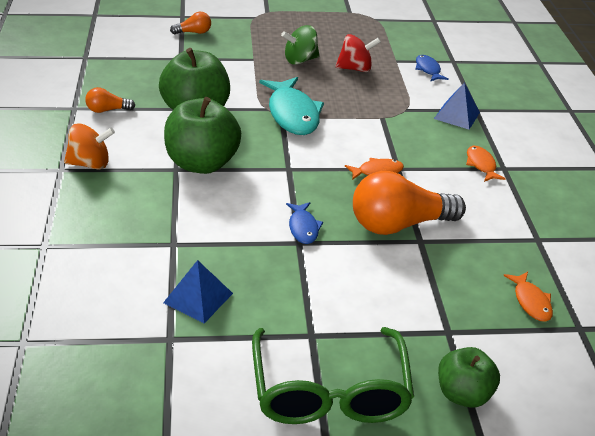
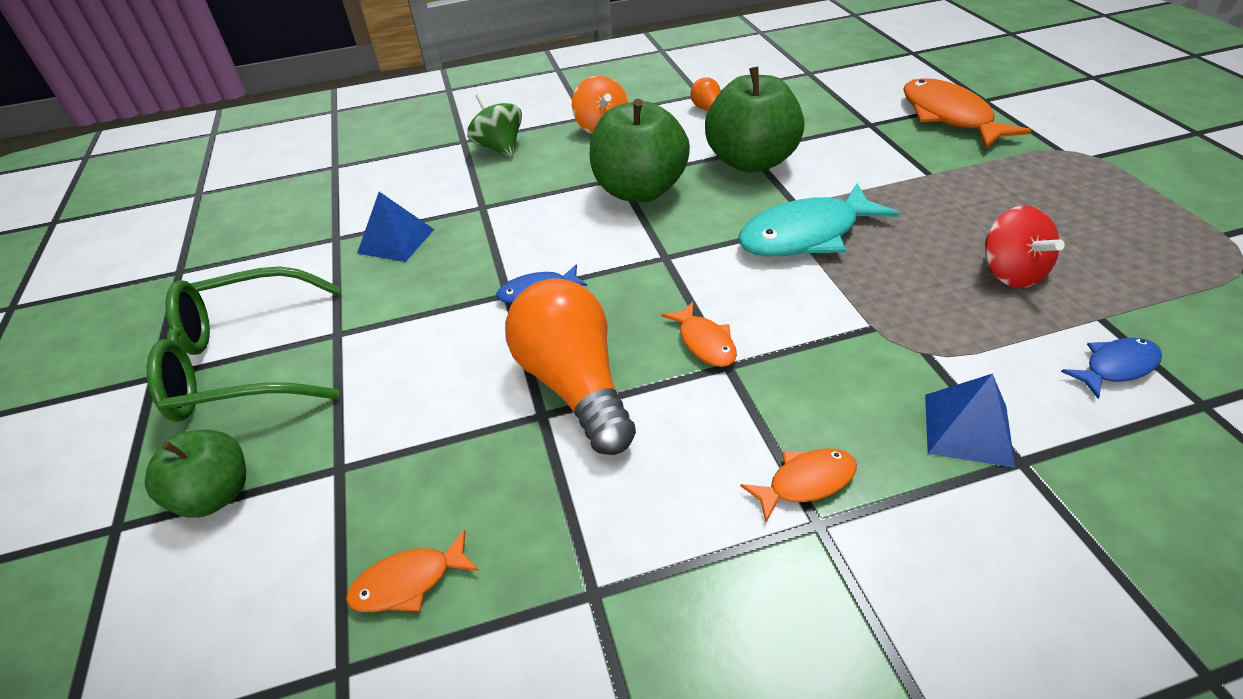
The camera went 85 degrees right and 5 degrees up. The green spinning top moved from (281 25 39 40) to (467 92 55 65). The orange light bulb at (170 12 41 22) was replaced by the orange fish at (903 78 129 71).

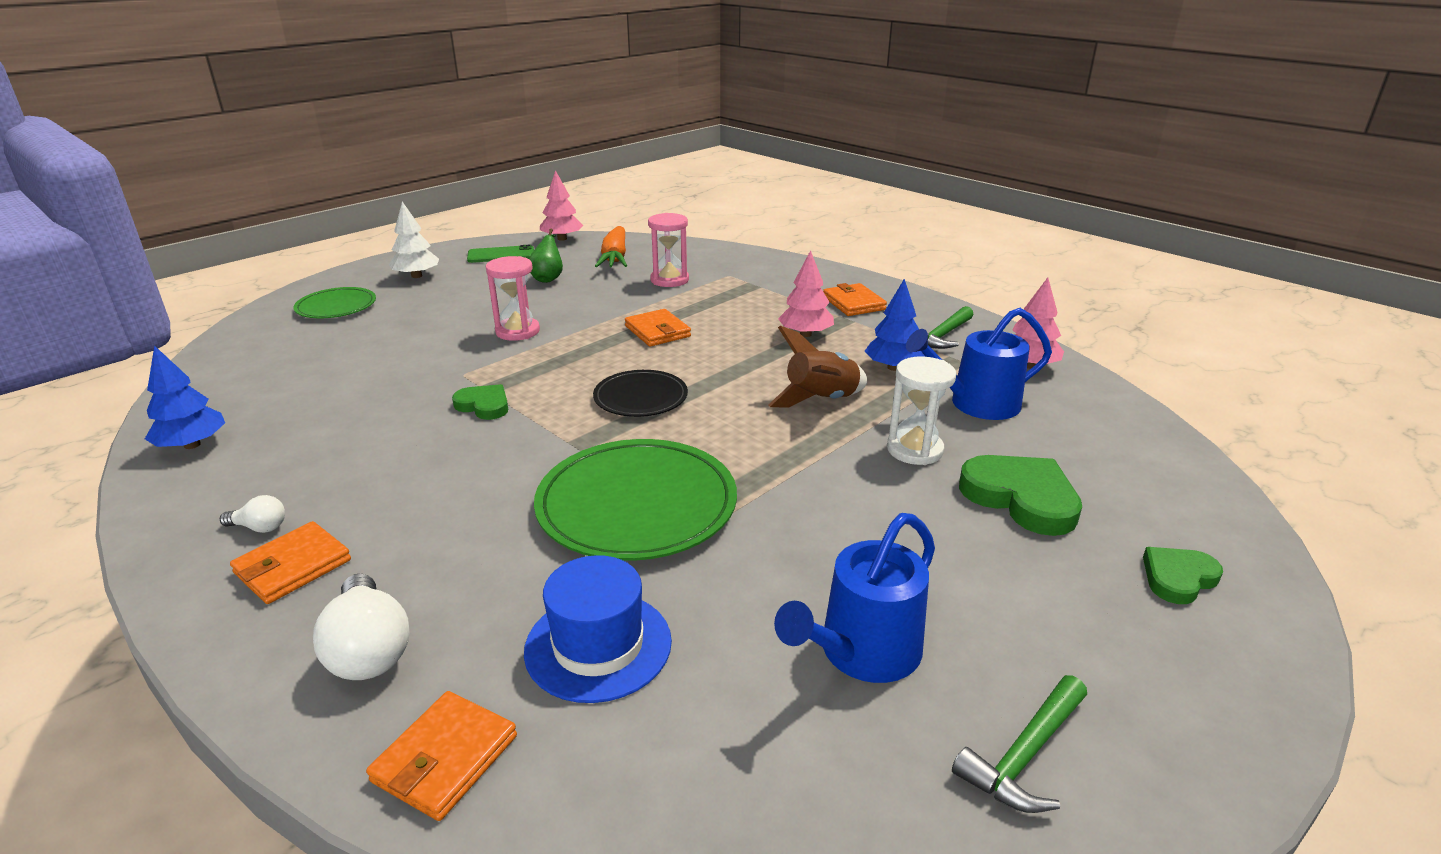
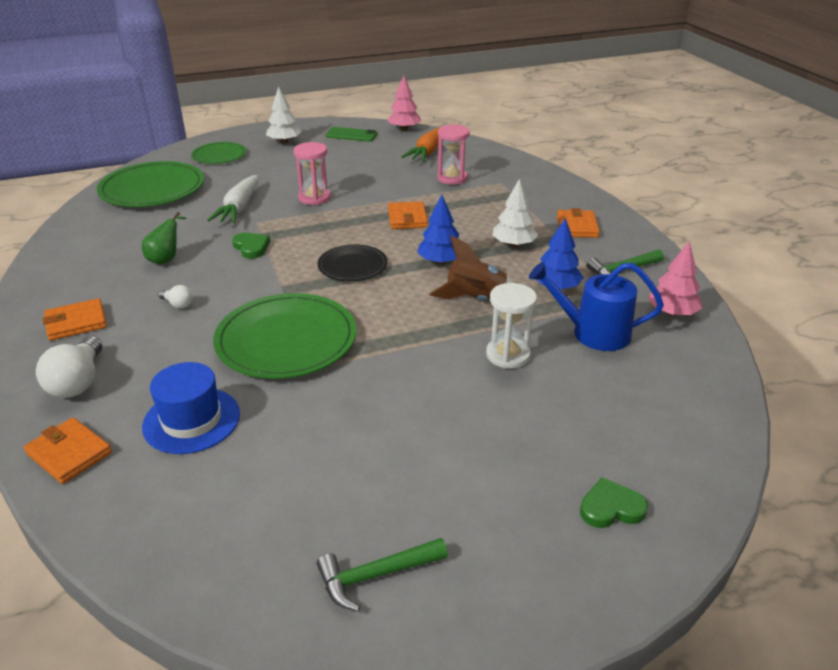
The camera went 25 degrees right and 5 degrees up. The orange wallet at (366 691 151 130) turned 75 degrees clockwise. The green plate at (97 161 107 46) appeared. The green pear moved from (529 229 34 54) to (142 212 45 53). The white light bulb moved from (220 495 65 38) to (158 285 35 24). The white carrot at (207 175 51 48) appeared. The blue tree moved from (145 346 80 103) to (417 195 42 69). The pink tree at (778 250 56 87) became the white tree at (492 178 46 69). The blue watering can at (774 513 161 170) disappeared. The green heart at (959 455 123 81) disappeared.

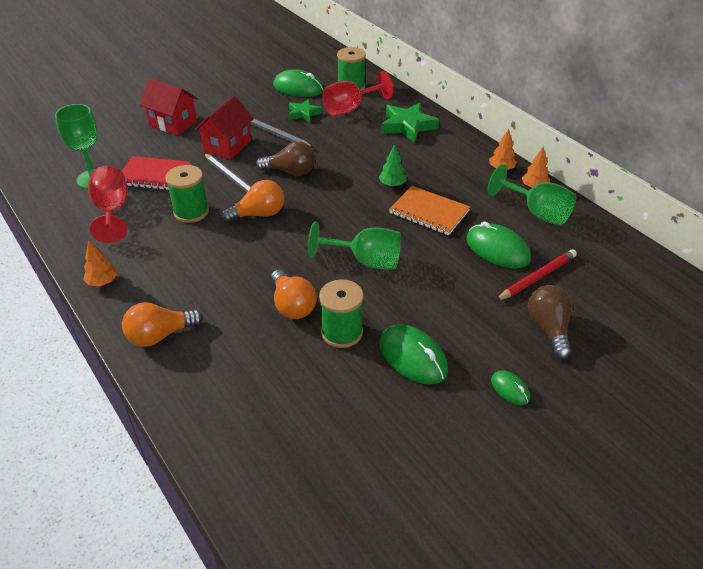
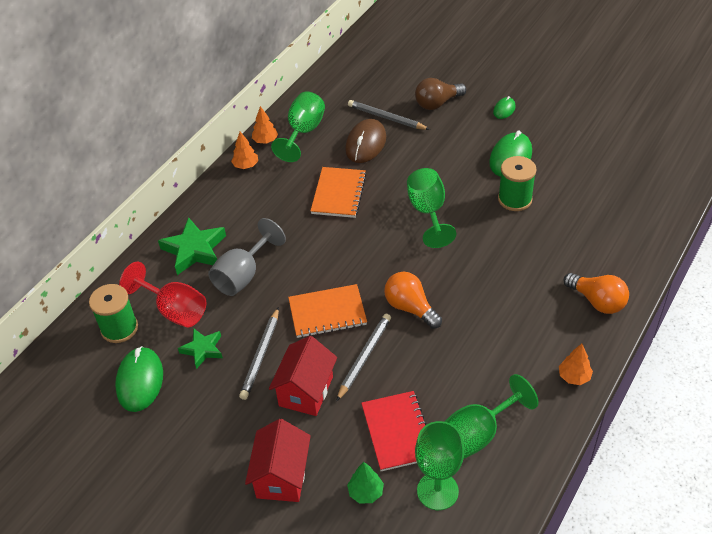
The camera went 110 degrees left and 5 degrees up. The grey goblet at (208 218 78 78) appeared. The red house at (195 96 59 64) turned 75 degrees counterclockwise. The brown light bulb at (256 141 59 35) was replaced by the orange notebook at (288 284 79 54). The green mouse at (466 221 65 48) became the brown mouse at (345 119 41 44). The green tree moved from (378 144 29 43) to (347 462 37 42). The red pencil at (496 249 81 52) became the grey pencil at (348 100 82 30). The red goblet at (88 166 40 77) became the green goblet at (444 374 94 85). The green spool at (165 165 44 58) disappeared. The orange light bulb at (271 270 46 49) disappeared.

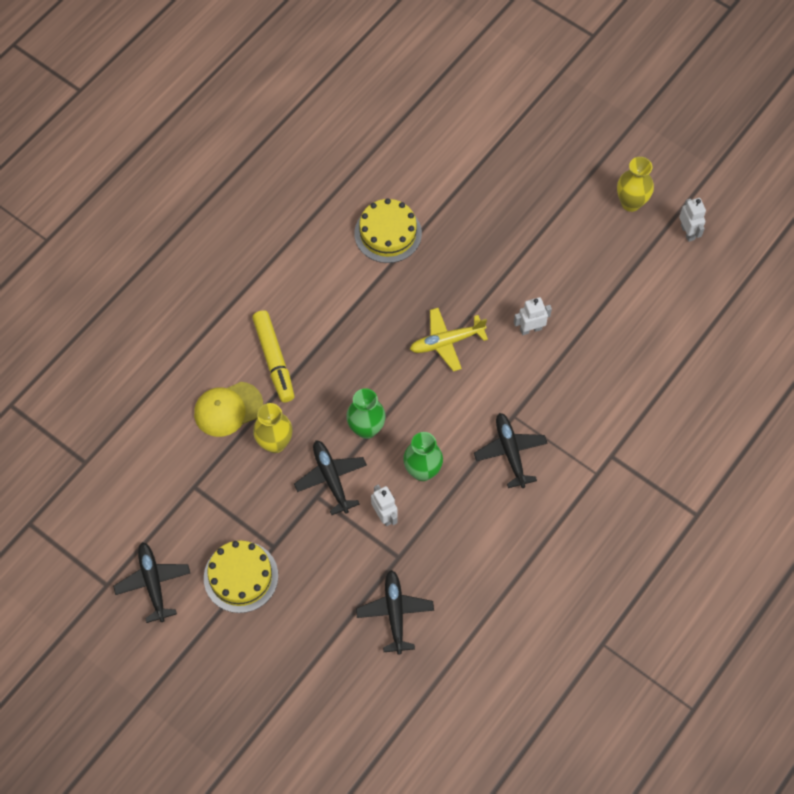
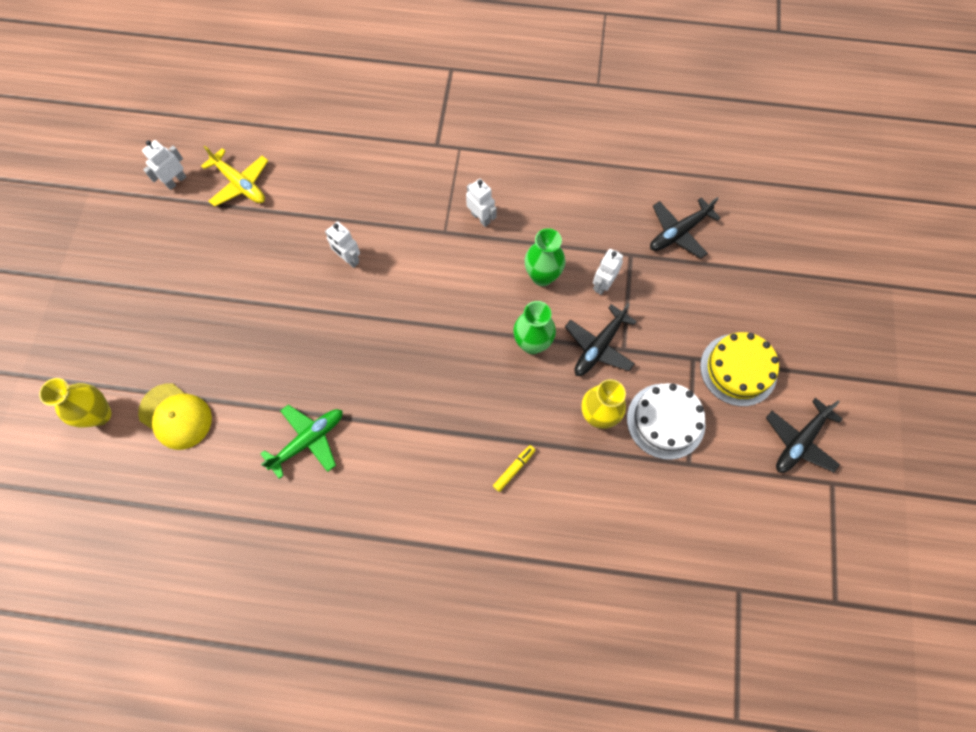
The camera went 120 degrees left and 5 degrees up. The yellow vase moved from (617 157 37 55) to (39 378 72 49). The yellow cap moved from (194 382 69 55) to (138 383 74 67). The yellow plane moved from (410 308 78 64) to (201 146 67 61). The yellow cake at (354 198 68 65) was replaced by the green plane at (260 405 82 74). The black plane at (474 413 73 75) was replaced by the white robot at (466 179 31 48). The yellow marker at (252 310 42 92) changed to 0.49 times the size. The white cake at (627 383 79 77) appeared.

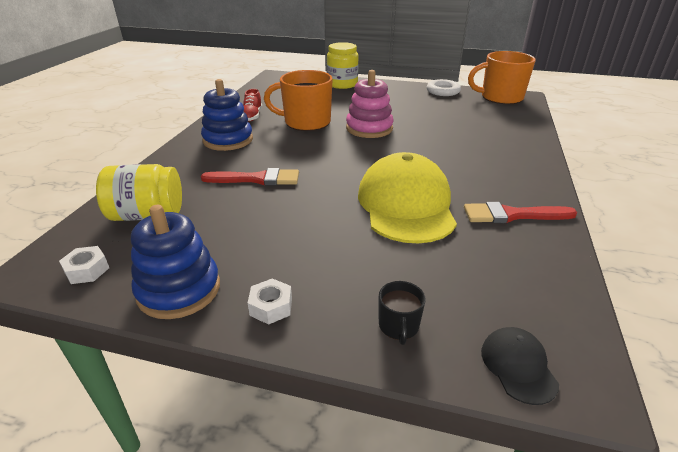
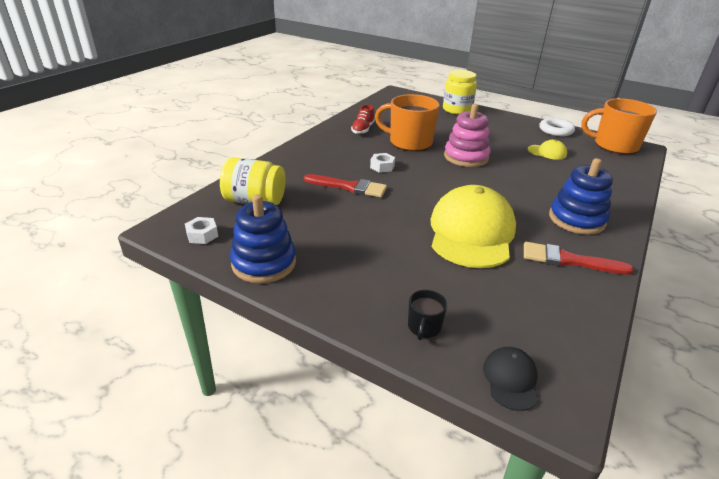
The camera went 15 degrees right and 0 degrees up. The white nut moved from (248 278 44 47) to (370 153 25 20). The yellow cap at (528 140 39 20) appeared. The blue stacking toy moved from (201 79 52 72) to (549 158 64 77).

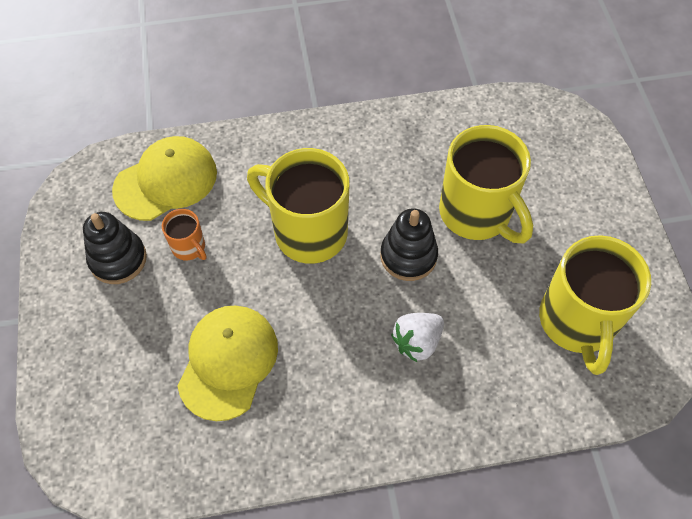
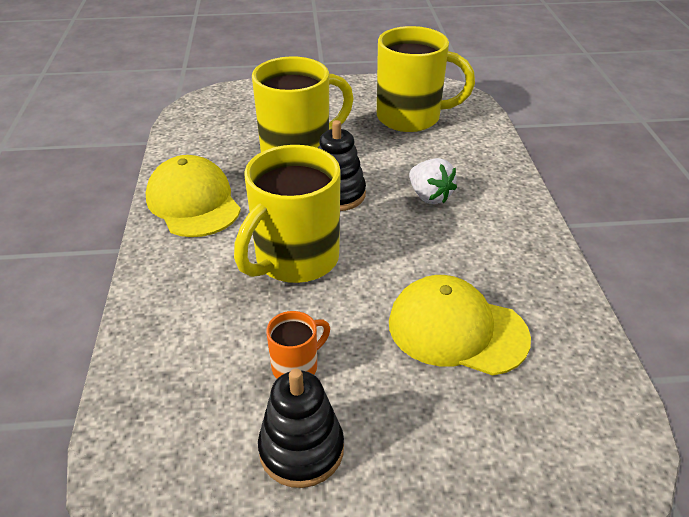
The camera went 85 degrees left and 20 degrees down. The yellow cap moved from (112 136 105 85) to (146 155 95 82).

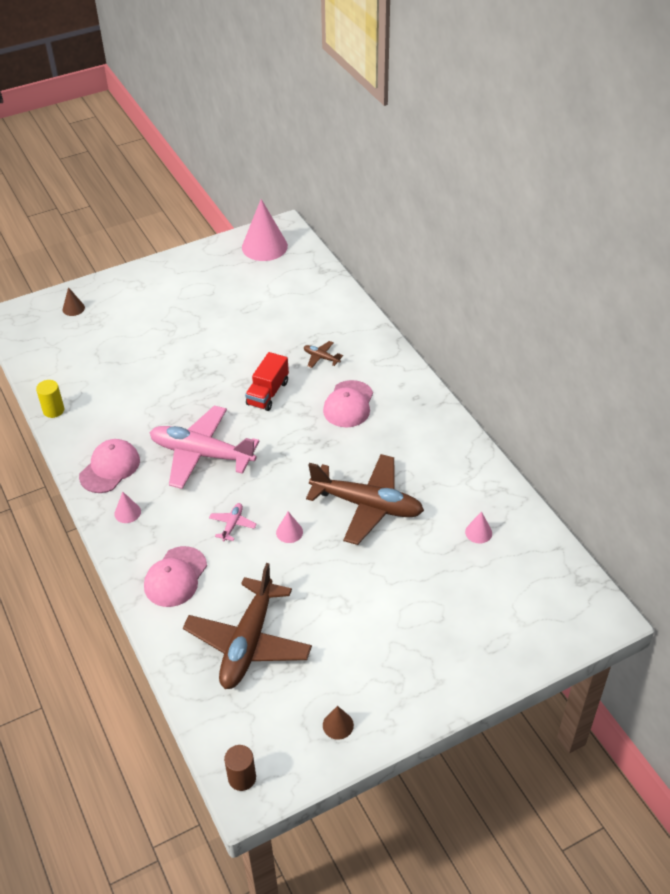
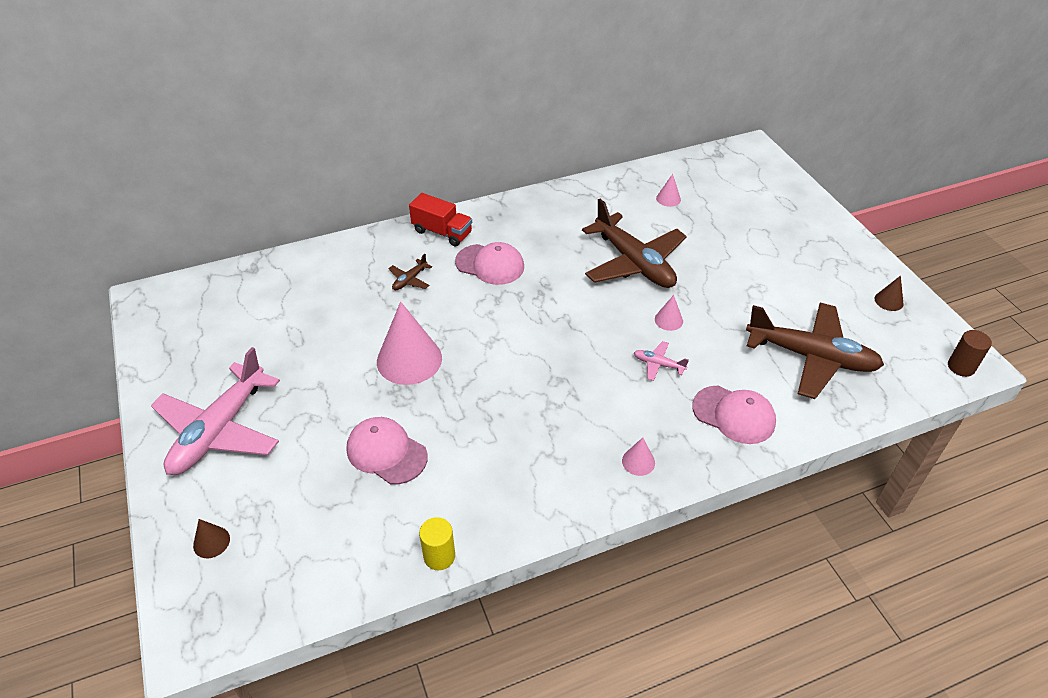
The camera went 85 degrees left and 0 degrees up. The pink plane moved from (149 405 110 84) to (151 347 129 128). The pink cap moved from (79 439 61 54) to (347 417 81 67). The pink cone moved from (242 199 46 62) to (377 302 65 83). The red truck moved from (245 352 44 59) to (409 193 63 54). The brown plane at (306 454 118 91) turned 120 degrees clockwise.

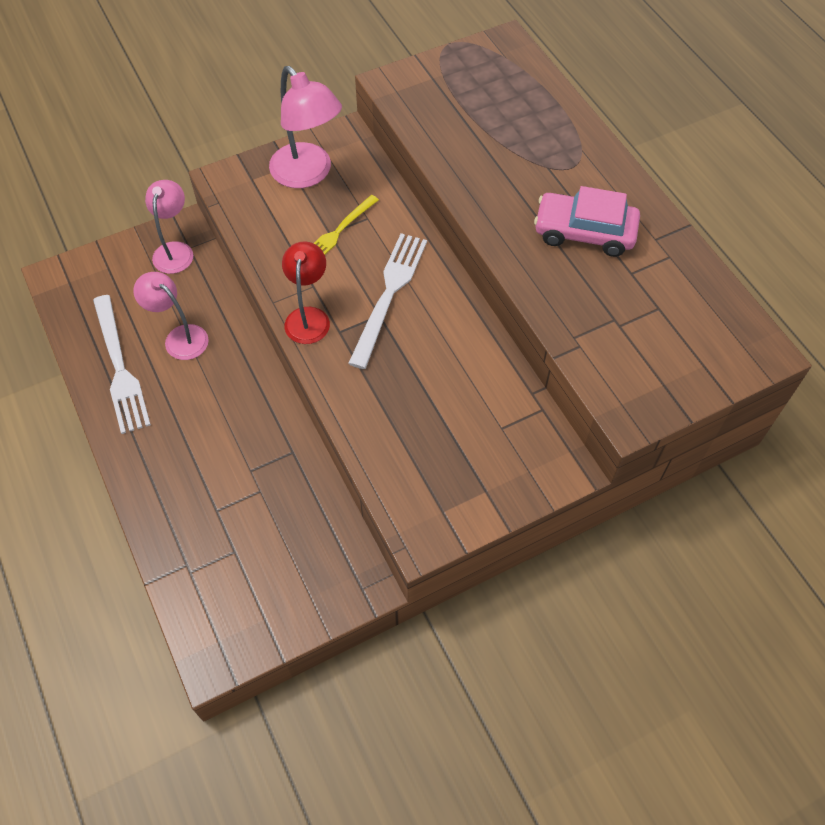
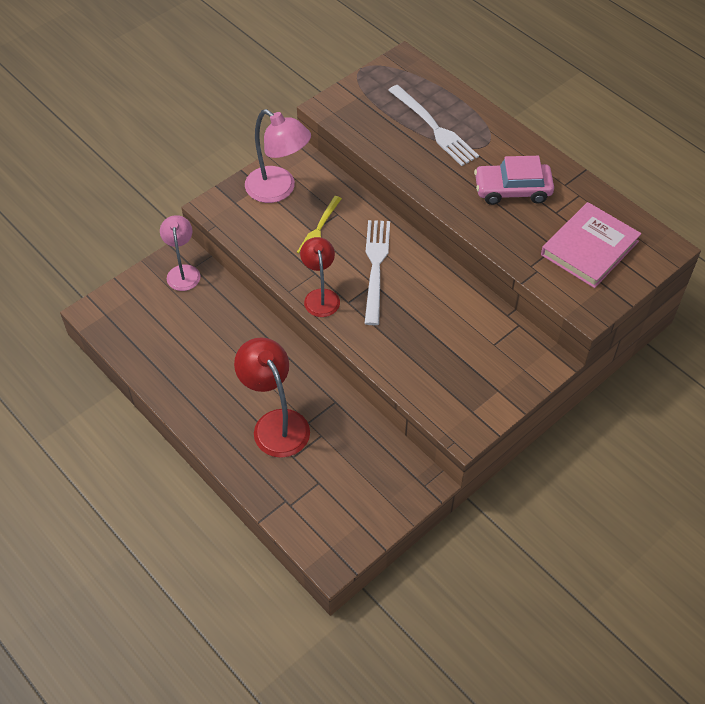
The camera went 15 degrees left and 5 degrees down. The red lamp at (234 337 76 121) appeared. The white fork moved from (93 295 58 139) to (388 85 91 81). The pink book at (541 202 100 86) appeared. The pink lamp at (133 272 76 88) disappeared.

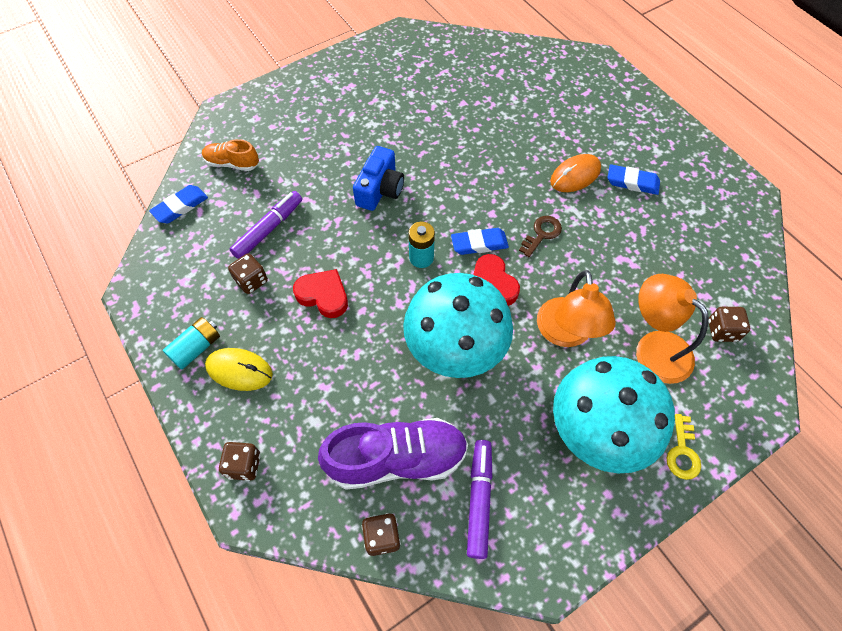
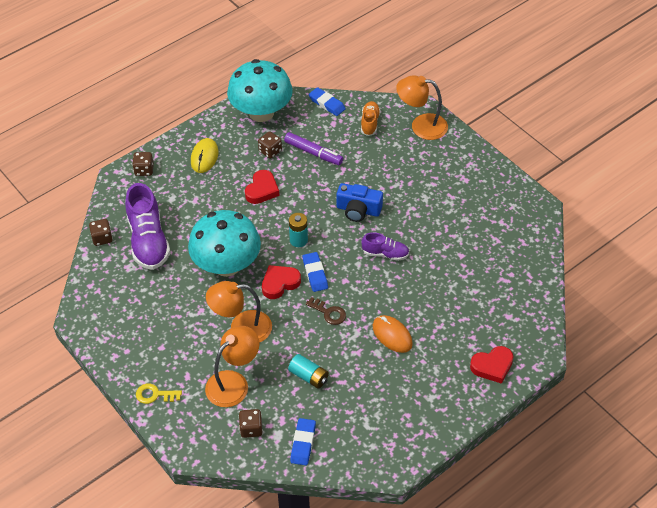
The camera went 85 degrees right and 10 degrees down. The turquoise mushroom moved from (553 356 122 118) to (227 59 66 63). The turquoise battery moved from (163 317 57 53) to (288 354 41 35). The blue eraser moved from (607 164 53 31) to (290 418 26 47). The purple shoe at (361 232 48 29) appeared. The orange lamp at (396 75 52 65) appeared. The red heart at (470 346 44 38) appeared. The purple marker at (467 440 25 119) disappeared.

